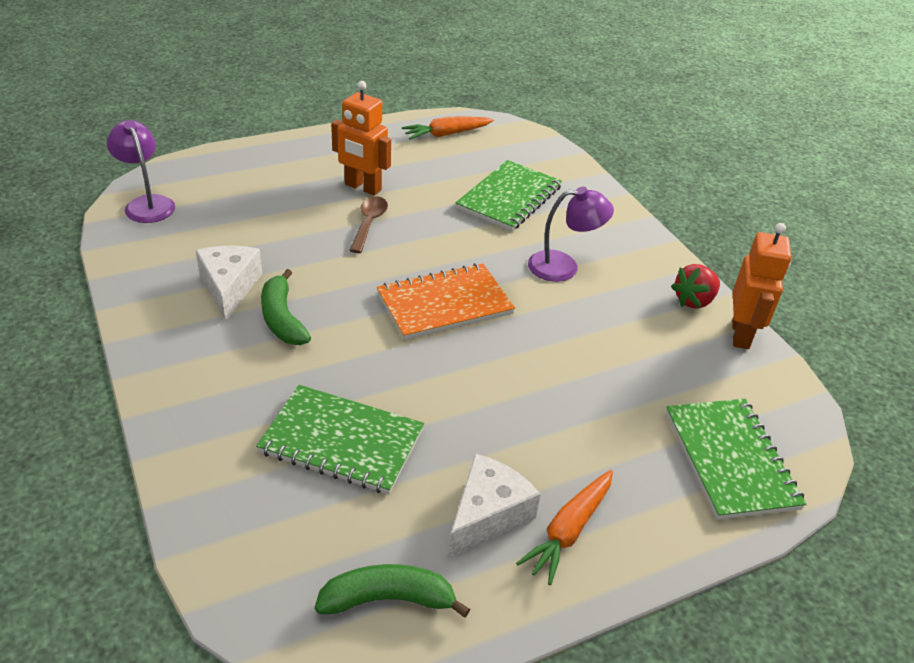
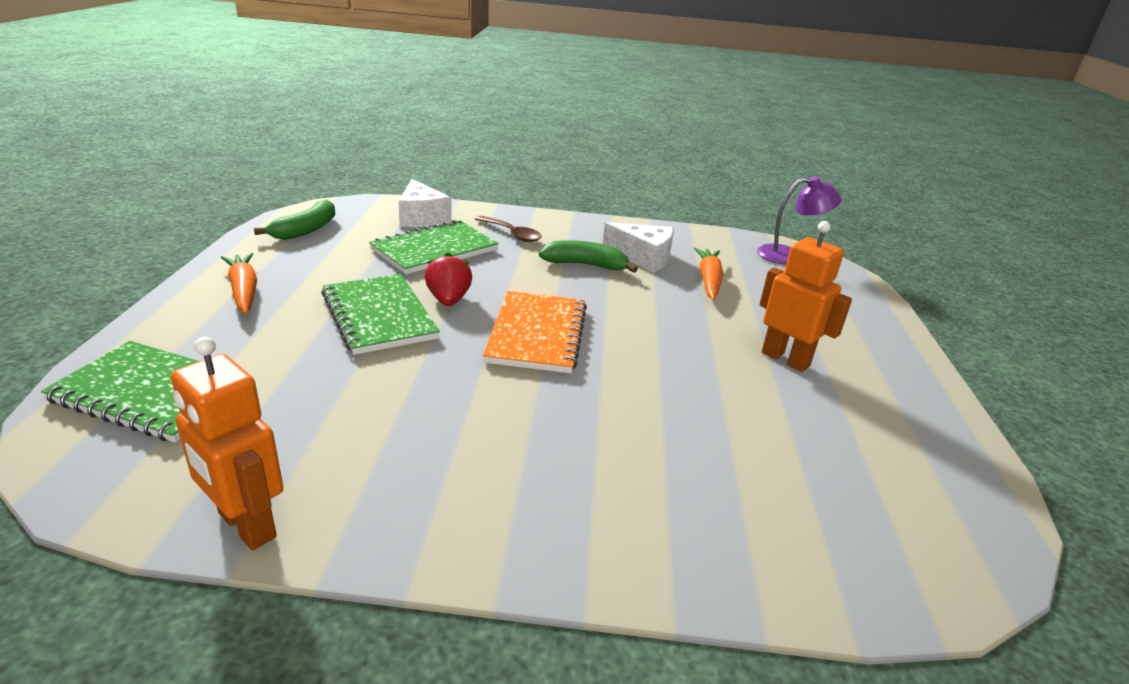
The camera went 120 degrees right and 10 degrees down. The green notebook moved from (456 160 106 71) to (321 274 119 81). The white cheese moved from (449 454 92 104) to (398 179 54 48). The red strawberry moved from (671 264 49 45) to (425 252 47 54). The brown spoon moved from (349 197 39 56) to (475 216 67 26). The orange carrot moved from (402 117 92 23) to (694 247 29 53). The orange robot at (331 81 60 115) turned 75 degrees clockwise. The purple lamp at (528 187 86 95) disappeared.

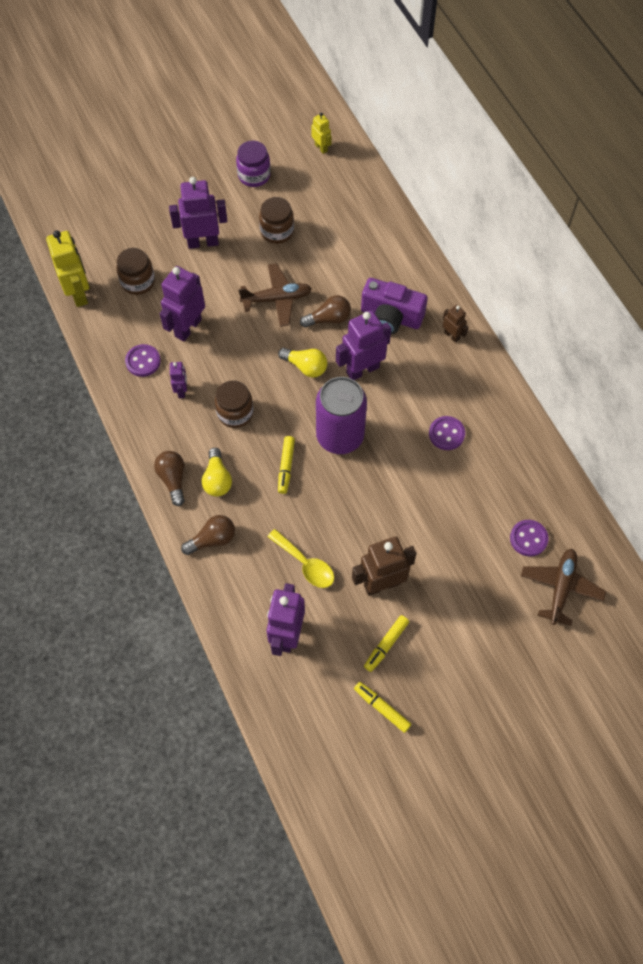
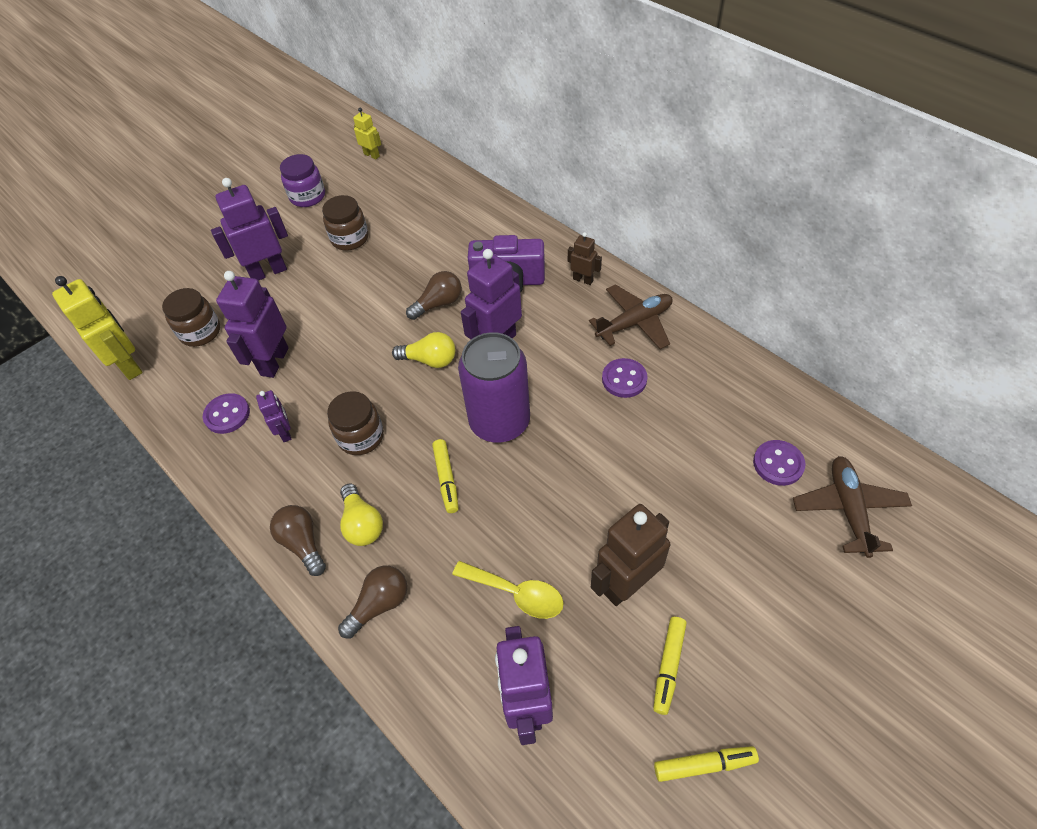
The camera went 15 degrees left and 10 degrees down. The brown plane moved from (238 263 74 64) to (589 284 84 65). The yellow marker at (354 682 57 51) turned 150 degrees clockwise.

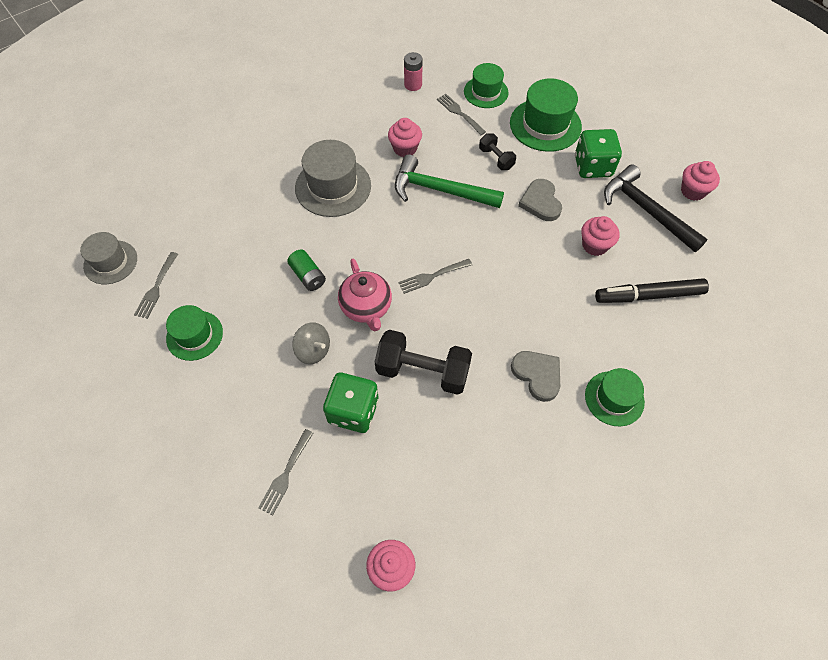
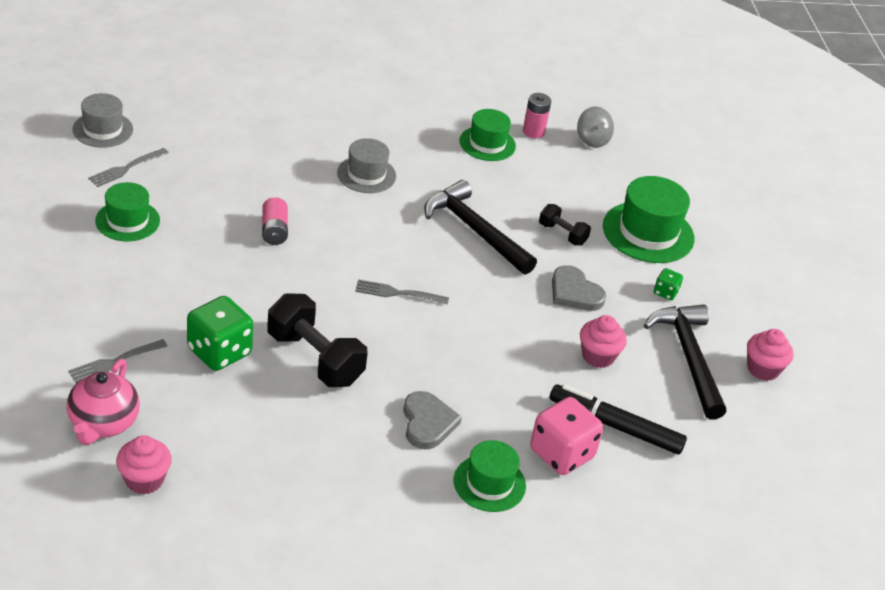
The camera went 25 degrees right and 20 degrees down. The pink teapot moved from (338 259 54 72) to (67 359 73 86). The green battery at (287 249 39 42) became the pink battery at (262 197 26 48). The grey hat at (295 140 76 77) changed to 0.65 times the size. The green hammer at (395 154 109 54) became the black hammer at (424 180 113 95). The green hat moved from (464 63 45 45) to (459 109 57 52). The pink dice at (530 397 73 78) appeared. The black dumbbell at (479 133 37 37) turned 45 degrees counterclockwise. The grey heart at (518 179 44 42) turned 60 degrees counterclockwise. The grey spinning top moved from (292 322 38 42) to (577 107 37 41). The green dice at (575 129 47 49) changed to 0.48 times the size. The pink cupcake at (388 118 34 39) disappeared. The grey fork at (437 94 49 41) disappeared.

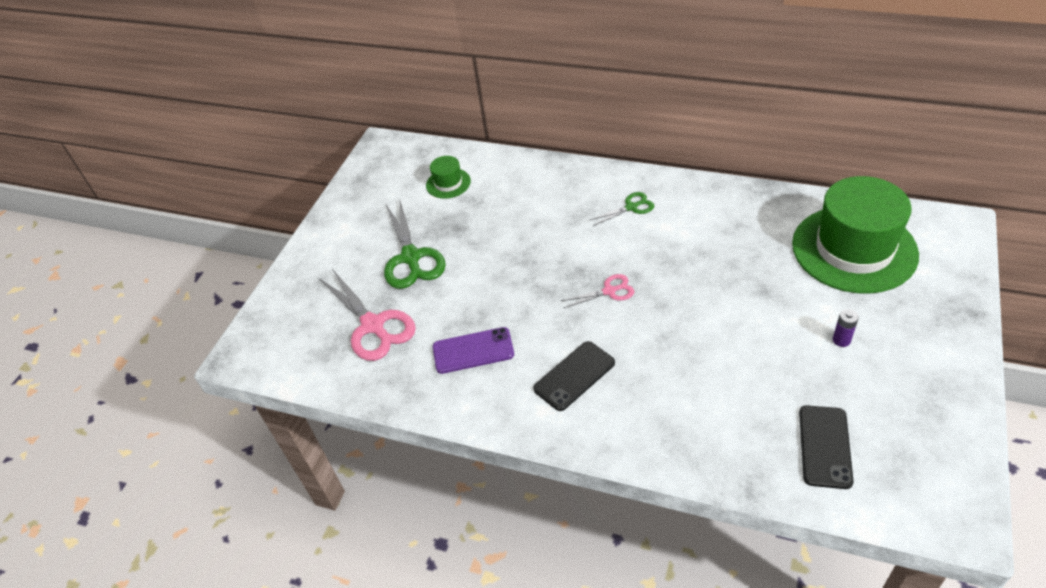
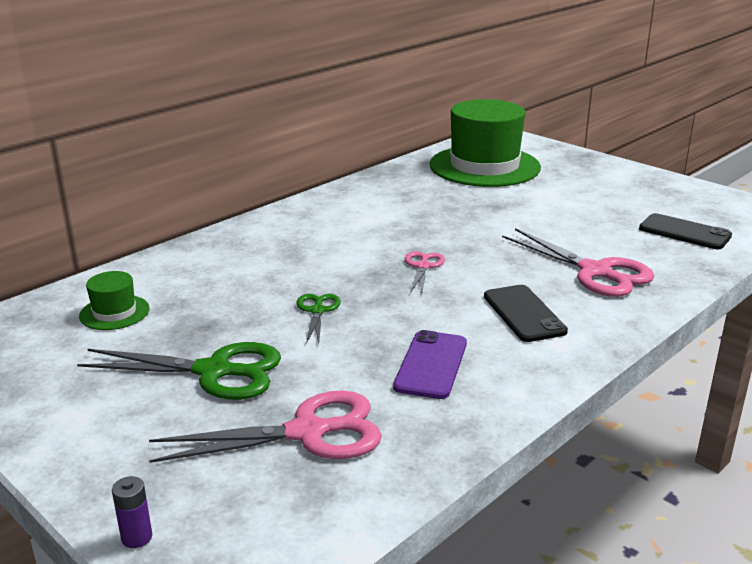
The camera went 70 degrees left and 20 degrees down. The purple battery moved from (833 309 26 38) to (112 476 40 72). The green scissors moved from (590 192 64 34) to (296 294 45 50). The pink scissors at (502 228 152 69) appeared.

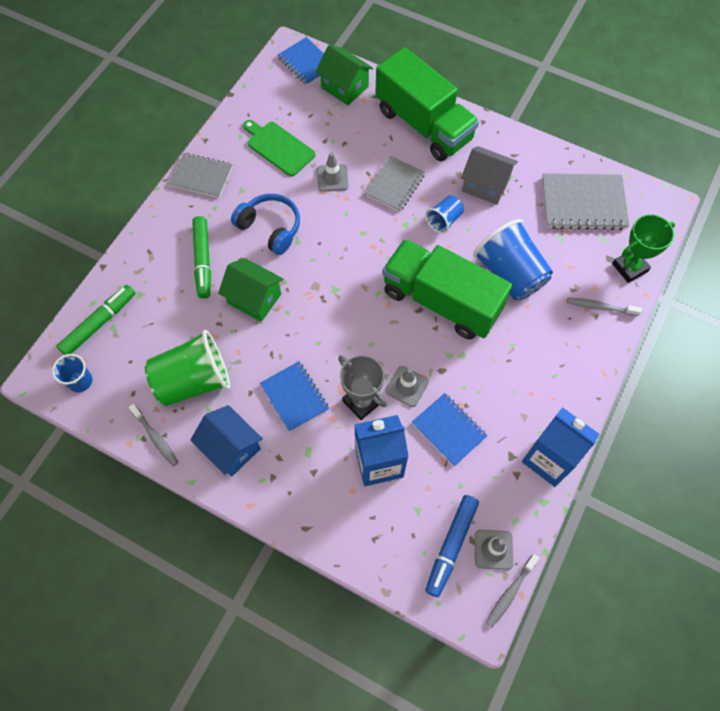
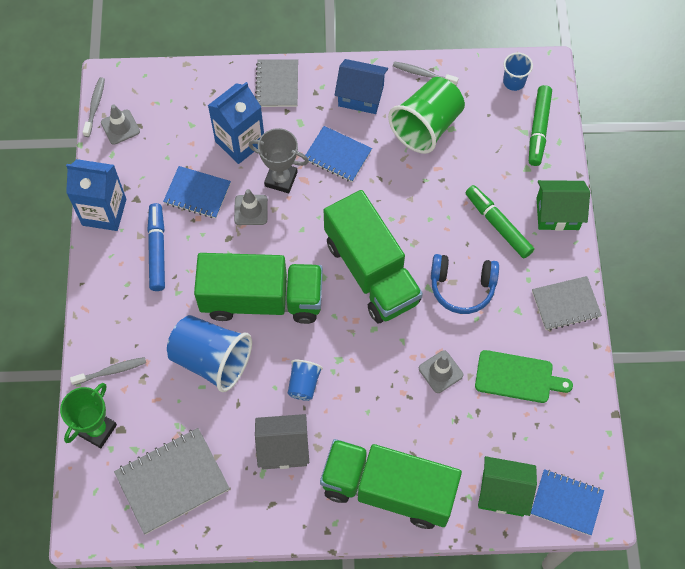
The camera went 150 degrees right and 0 degrees up. The blue marker moved from (425 495 54 102) to (147 203 18 88). The grey notebook moved from (365 156 60 56) to (255 59 43 48). The green truck at (324 190 99 133) appeared. The green house moved from (218 258 66 64) to (537 180 53 51).

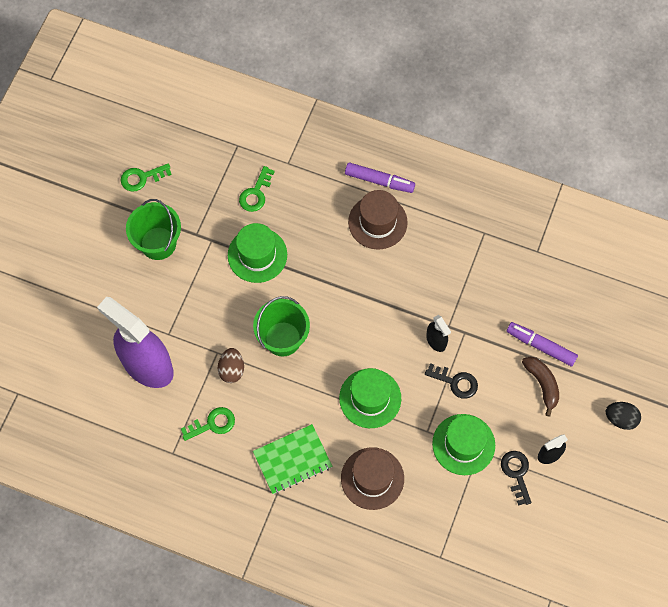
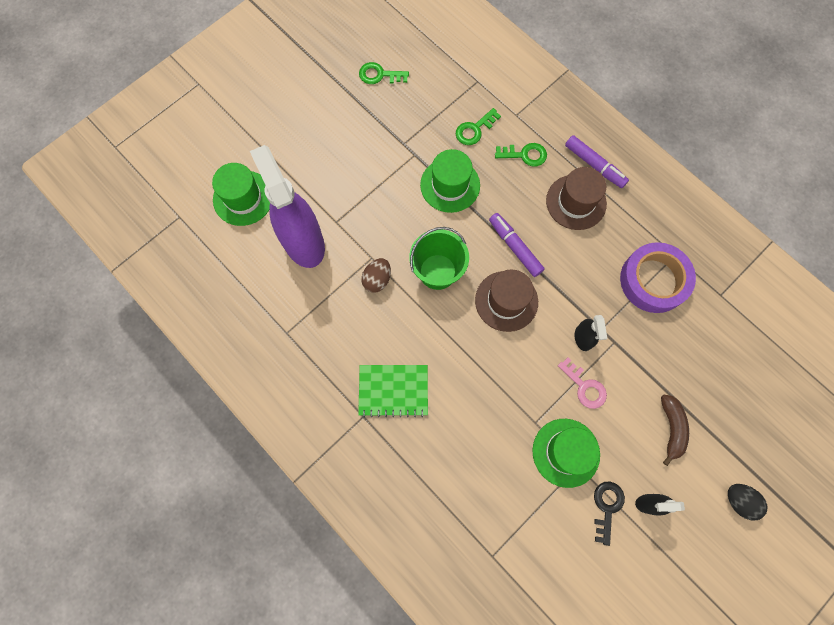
The camera went 25 degrees right and 5 degrees up. The green hat moved from (339 368 62 60) to (212 163 58 63). The brown hat moved from (341 447 63 63) to (475 270 63 62). The purple marker moved from (506 322 72 45) to (489 213 55 64). The green key moved from (181 407 54 34) to (495 143 52 24). The black key at (425 363 53 36) became the pink key at (558 358 49 51). The purple tape at (620 242 76 71) appeared. The green bucket at (126 199 55 61) disappeared.

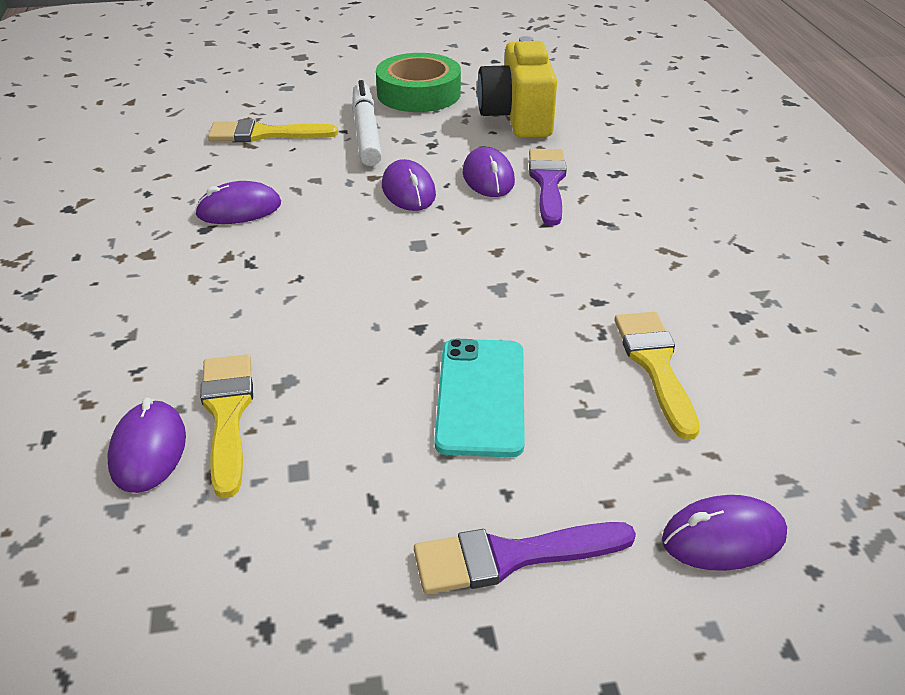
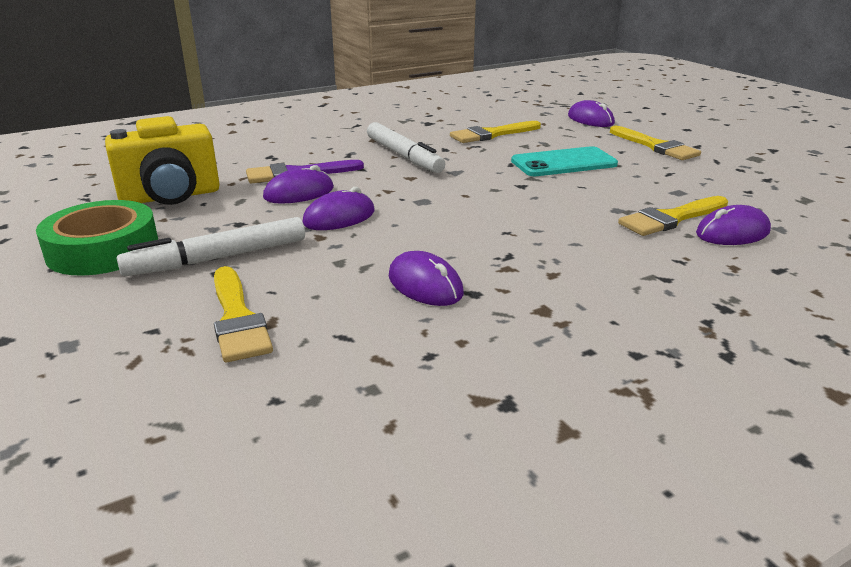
The camera went 110 degrees left and 10 degrees down. The white marker at (367 122 78 51) appeared. The purple brush at (414 522 222 72) became the yellow brush at (610 126 91 34).

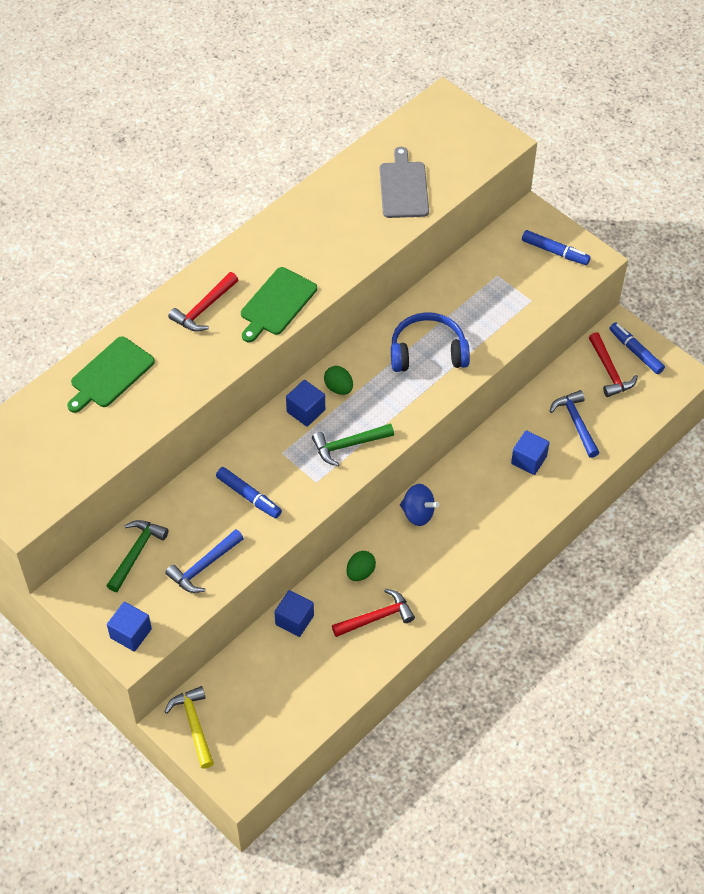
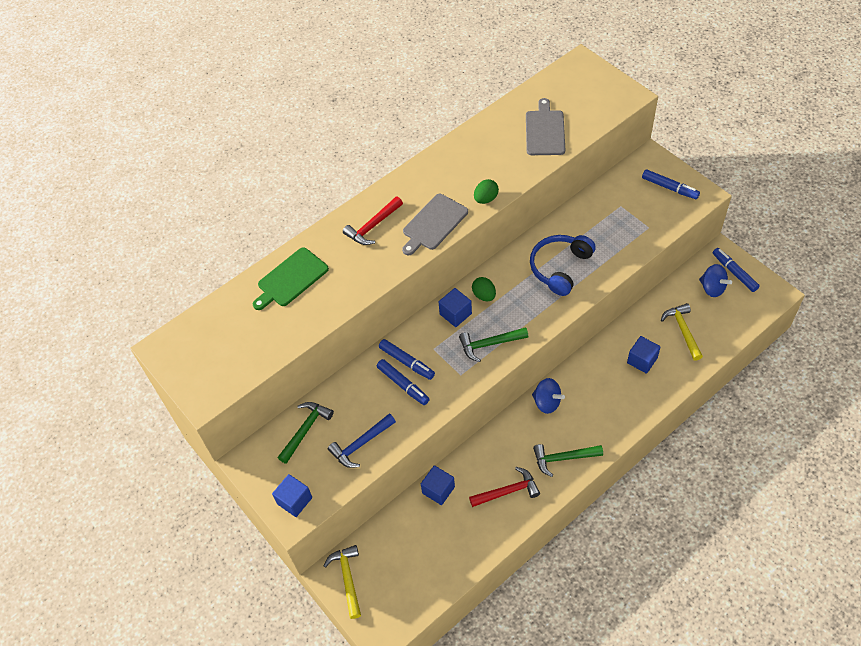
The camera went 10 degrees right and 0 degrees up. The blue marker at (379 339 56 41) appeared. The green cutting board at (241 267 76 75) became the grey cutting board at (402 194 66 61). The green egg moved from (346 551 30 30) to (474 179 25 25). The blue headphones at (391 312 79 60) turned 60 degrees counterclockwise. The green hammer at (533 444 70 33) appeared. The blue hammer at (549 390 51 68) became the yellow hammer at (661 303 42 58). The red hammer at (589 332 49 65) was replaced by the blue spinning top at (699 264 33 33).

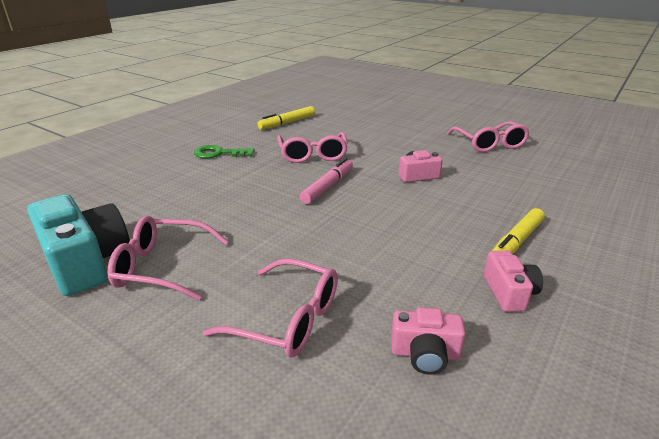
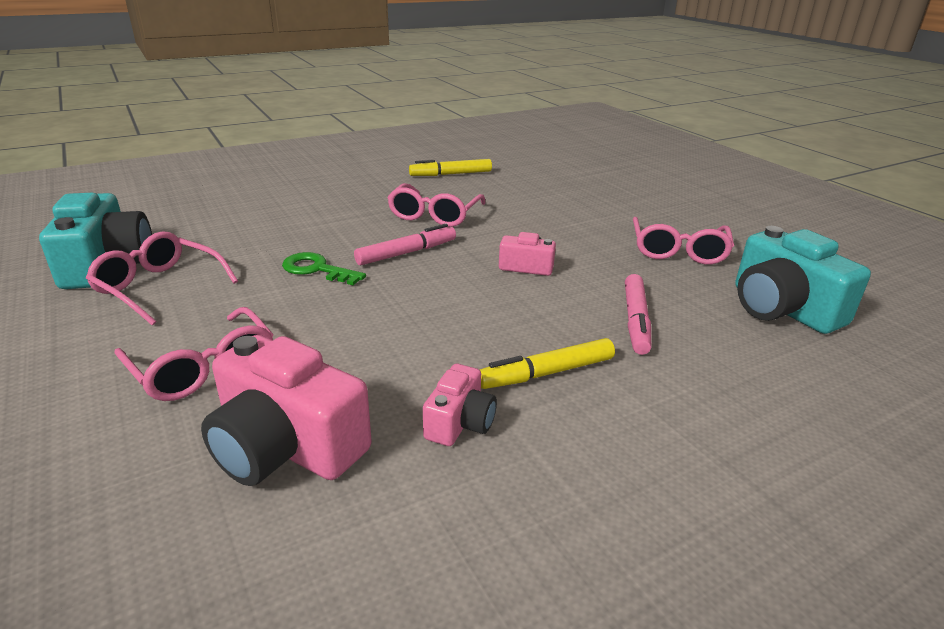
The camera went 25 degrees right and 0 degrees up. The pink camera at (391 307 74 67) changed to 1.87 times the size. The green key moved from (194 145 61 13) to (282 252 84 33). The pink marker at (625 274 26 81) appeared. The turquoise camera at (735 226 136 108) appeared.

